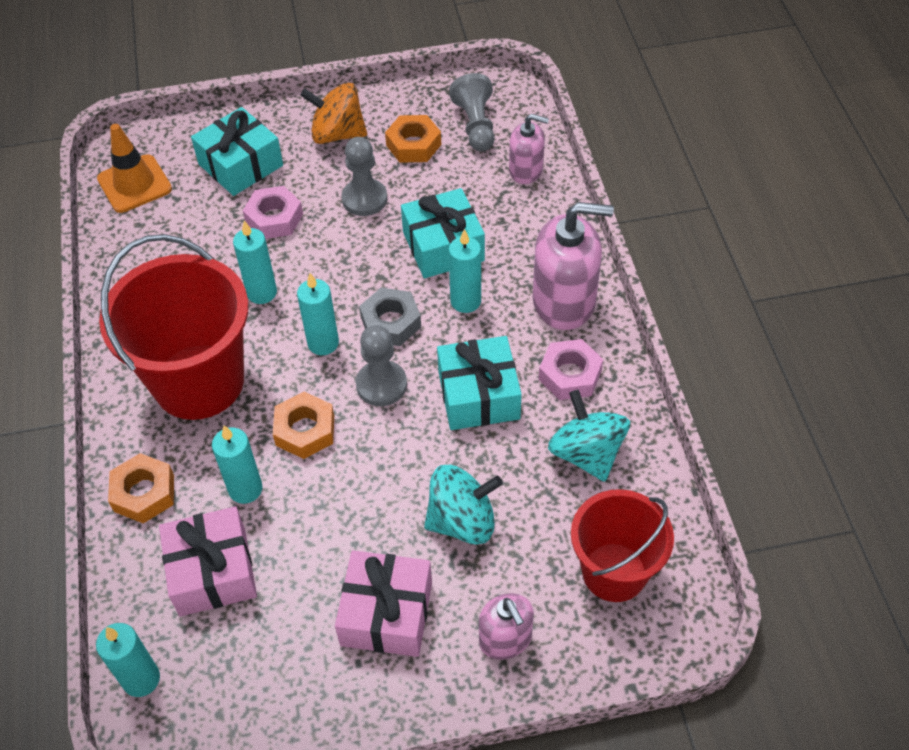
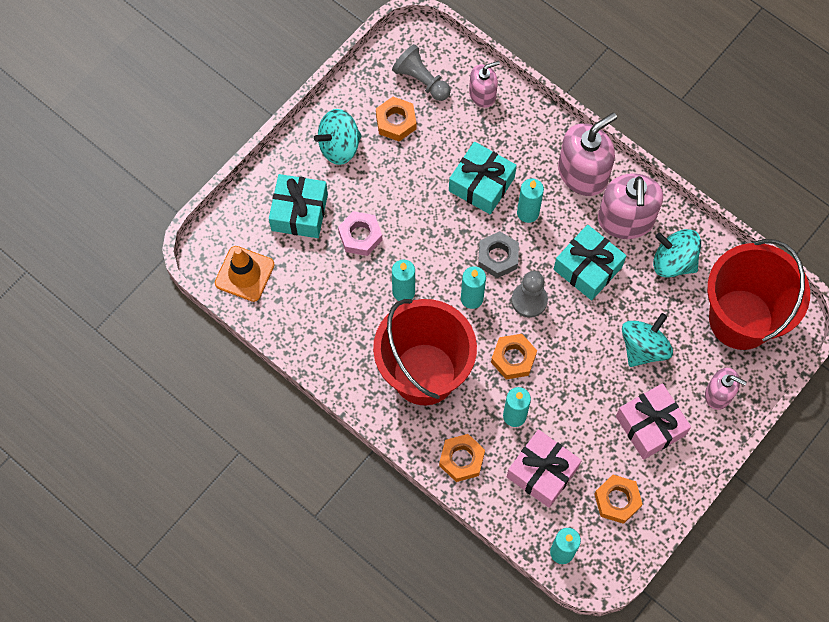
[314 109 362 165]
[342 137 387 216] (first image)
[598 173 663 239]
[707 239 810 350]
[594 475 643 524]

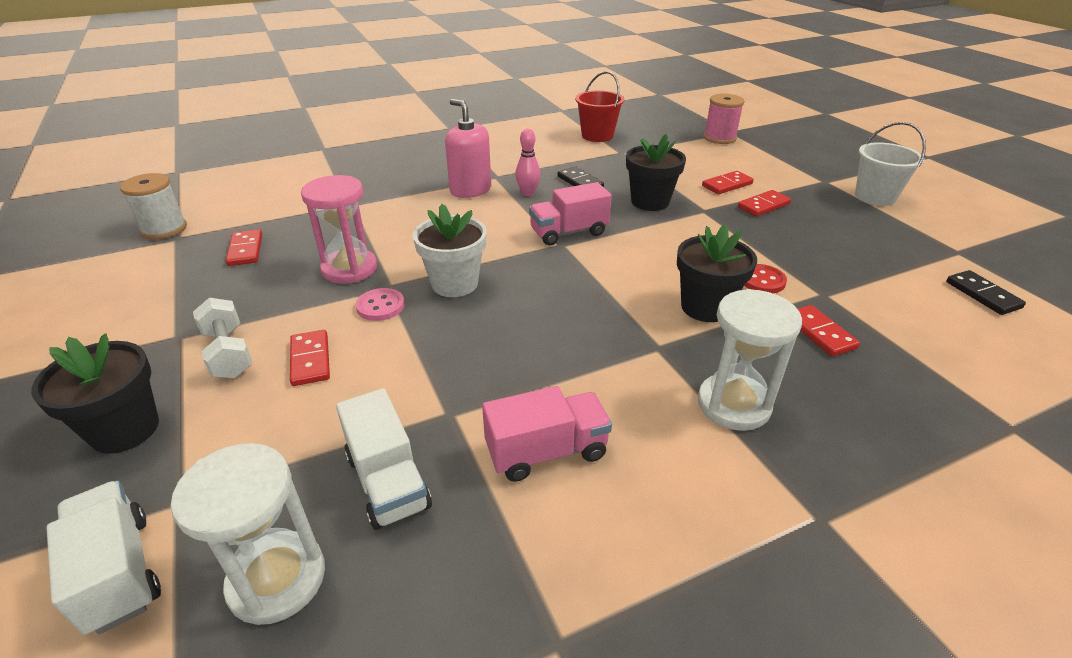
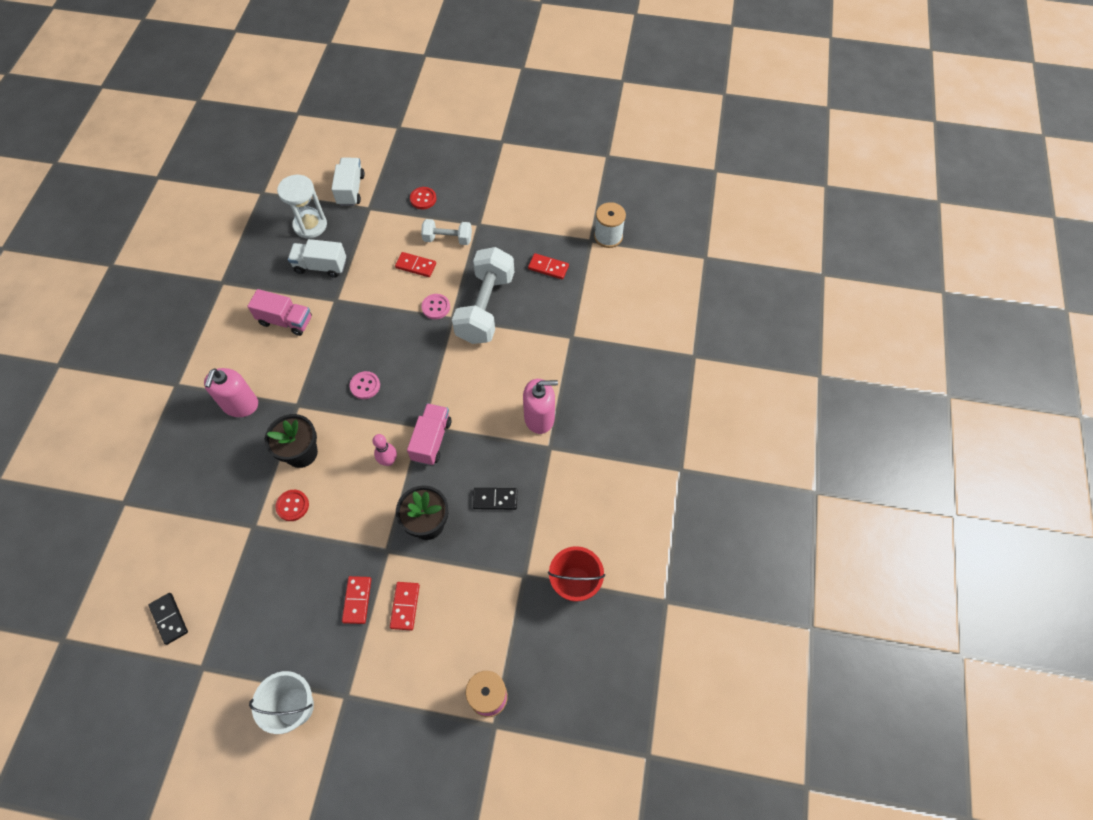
[410 187 436 209]
[332 158 365 206]
[452 247 514 344]
[413 204 487 297] (first image)
[247 289 312 336]
[373 434 397 466]
[204 368 258 417]
[798 305 860 357] (first image)
[148 593 188 645]
[350 371 380 399]

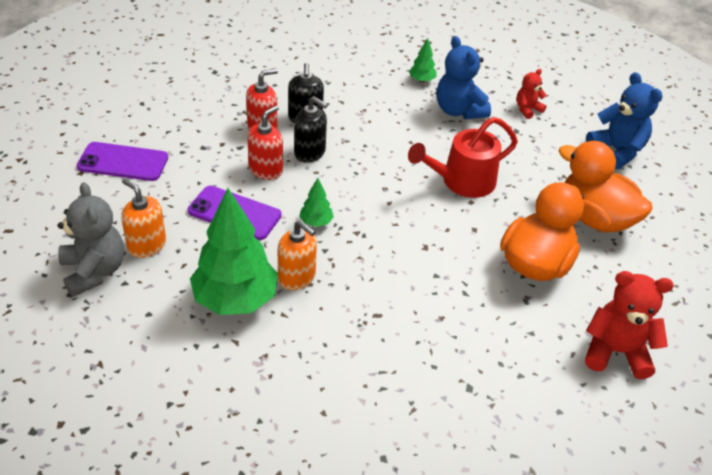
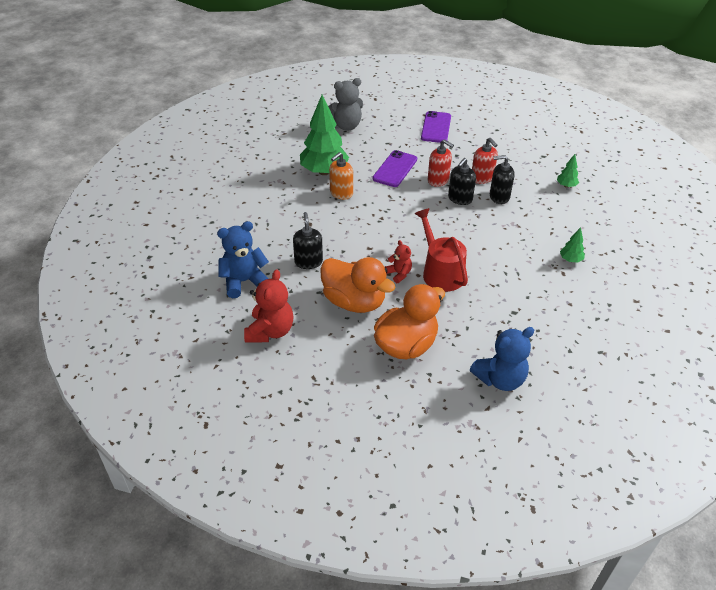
[121 178 166 258] (first image)
[557 154 579 188]
[217 221 269 298]
[385 240 412 283]
[293 212 323 269]

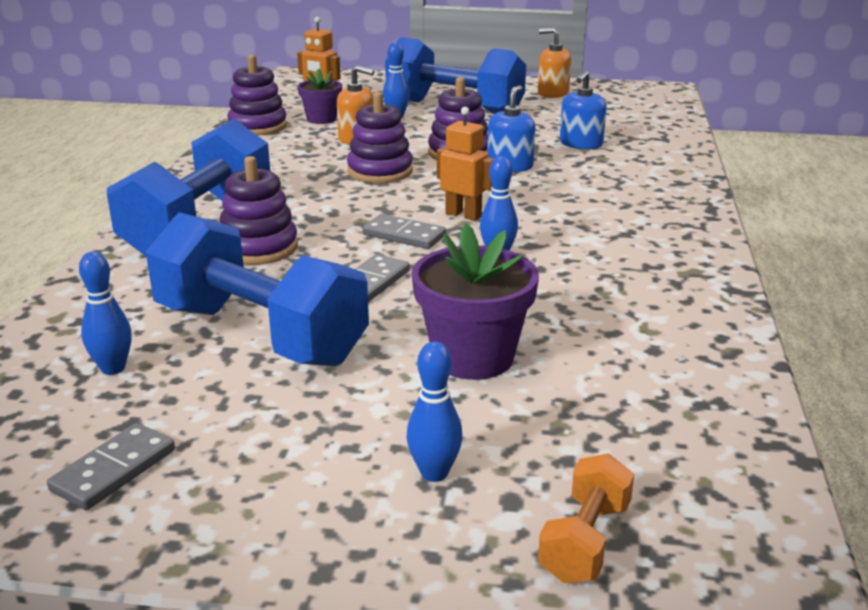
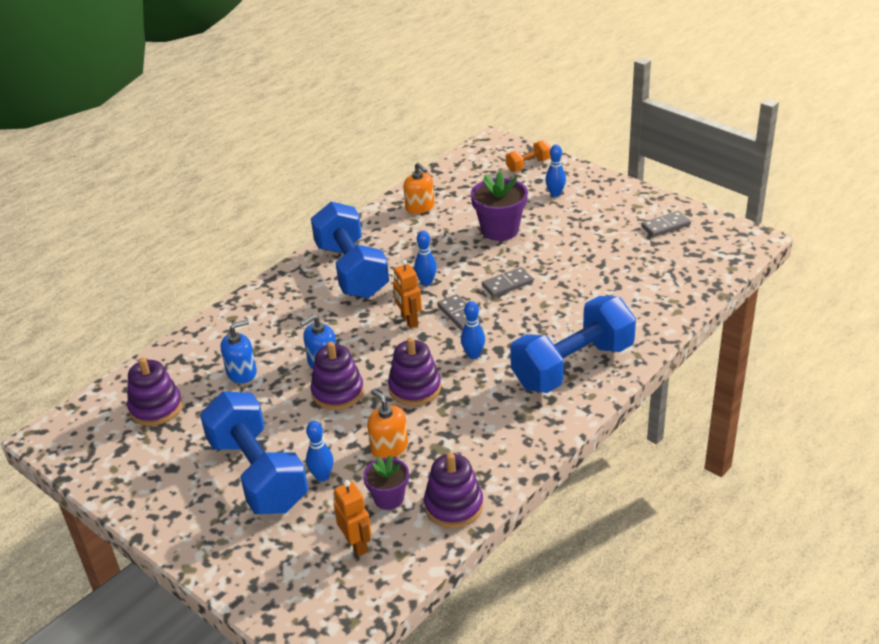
[461 301 485 359]
[311 202 389 298]
[127 357 182 426]
[403 163 434 214]

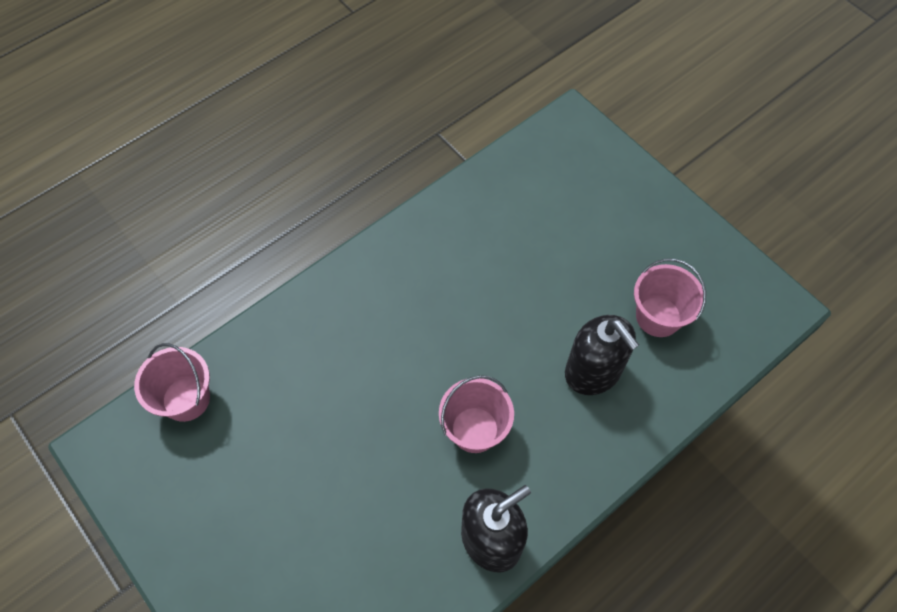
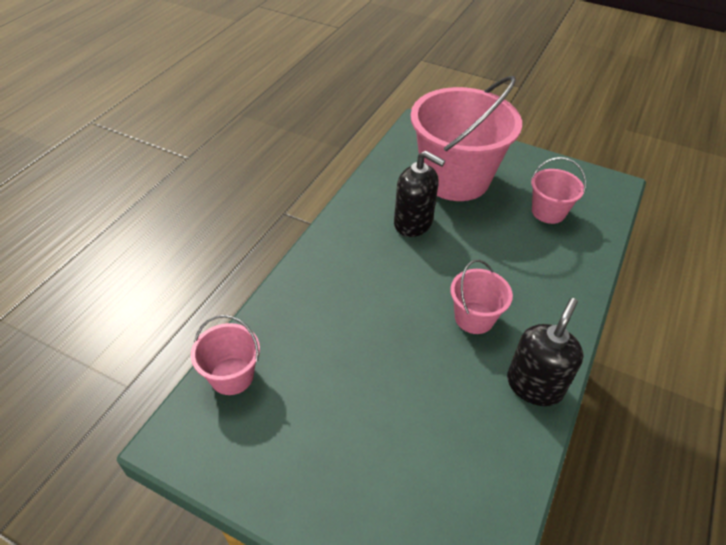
[394 151 445 237]
[410 76 522 201]

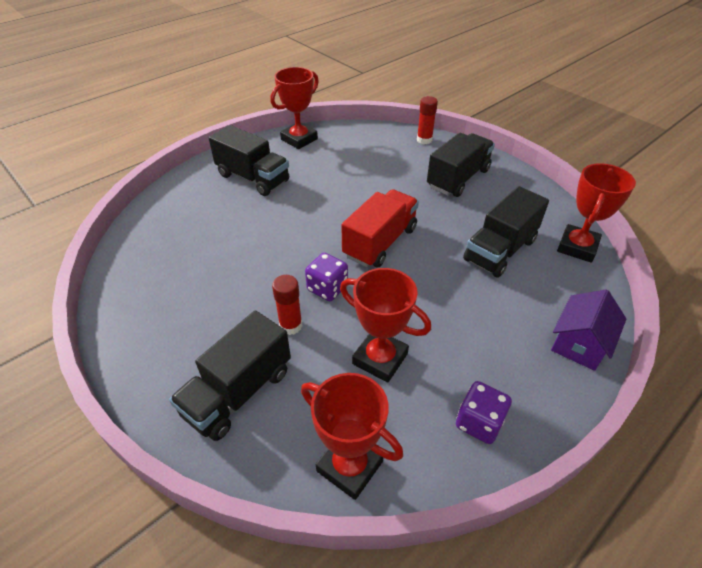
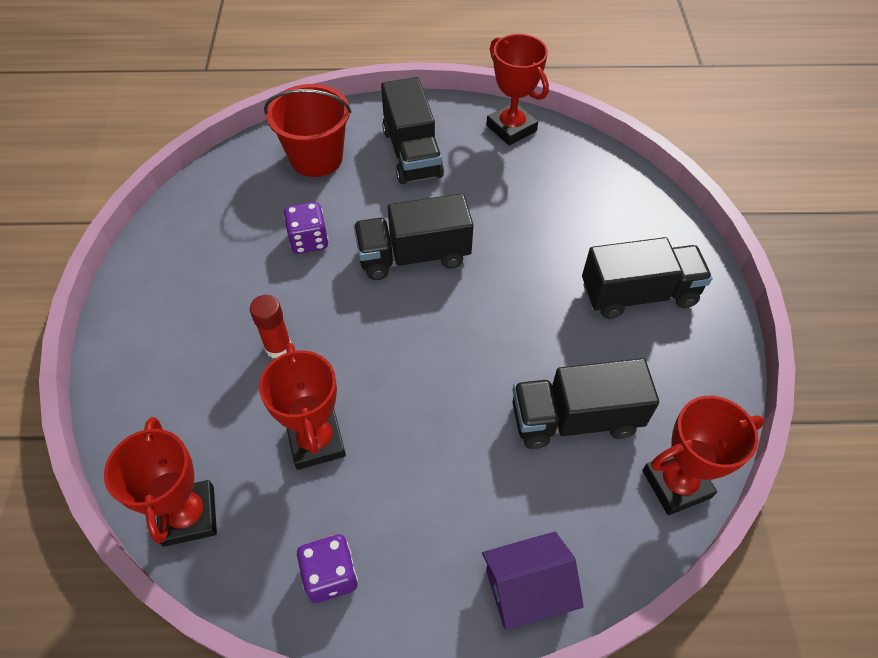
[354 193 473 280]
[486 34 549 146]
[283 202 328 254]
[341 189 419 268] (first image)
[417 96 438 144] (first image)
[264 84 352 177]

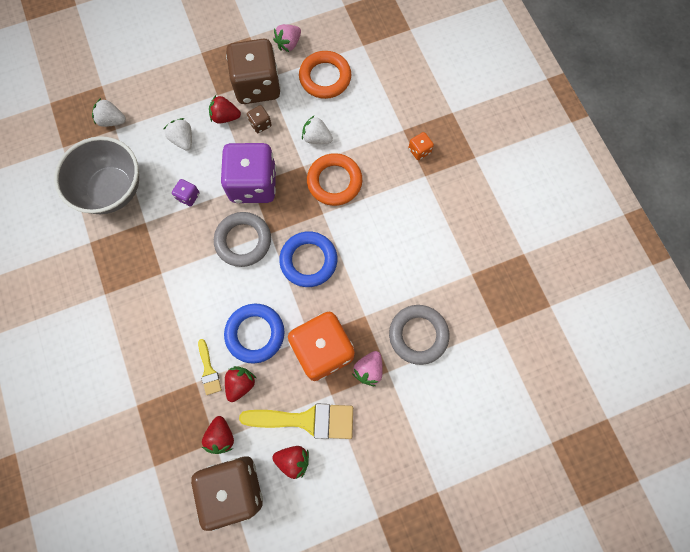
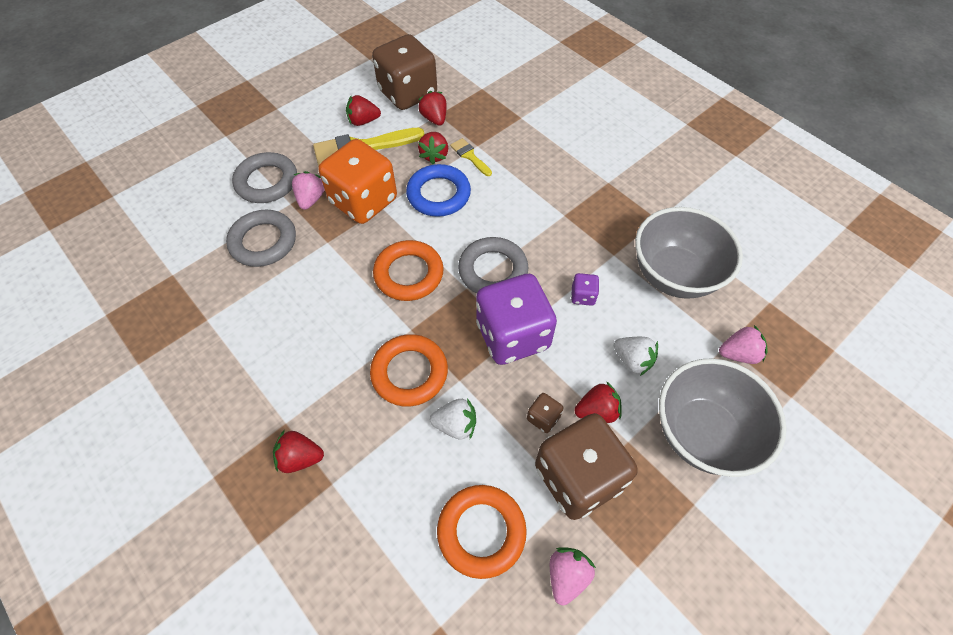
[719 325 767 364]
[373 240 444 301]
[273 430 324 473]
[232 152 297 203]
[659 358 786 477]

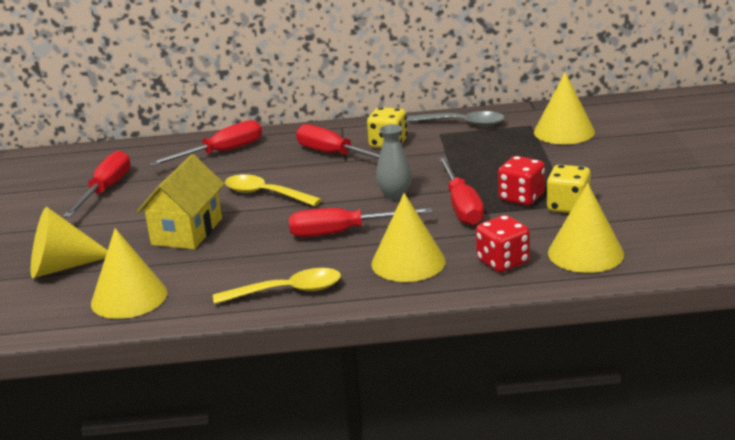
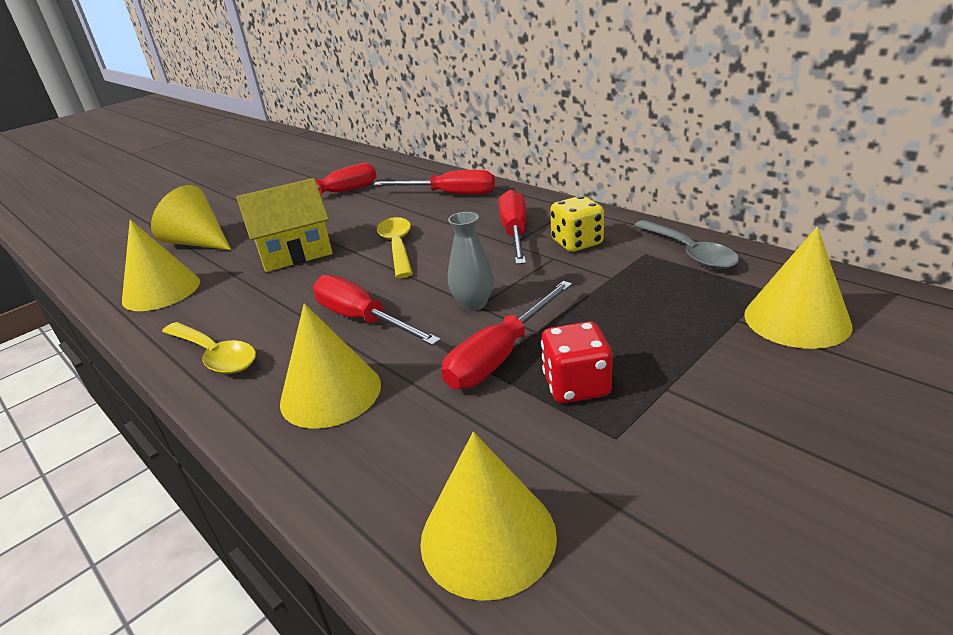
[476 215 530 272] (first image)
[546 165 591 213] (first image)

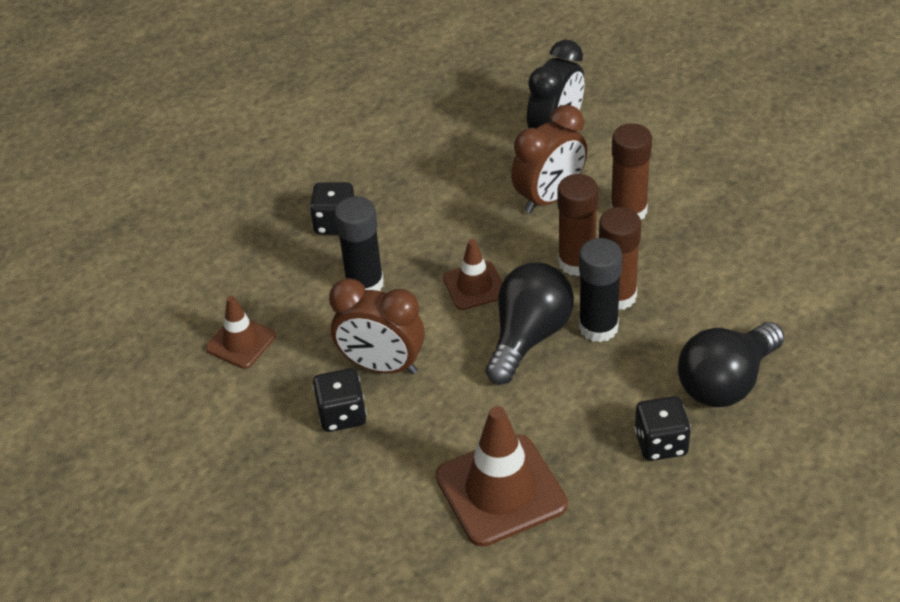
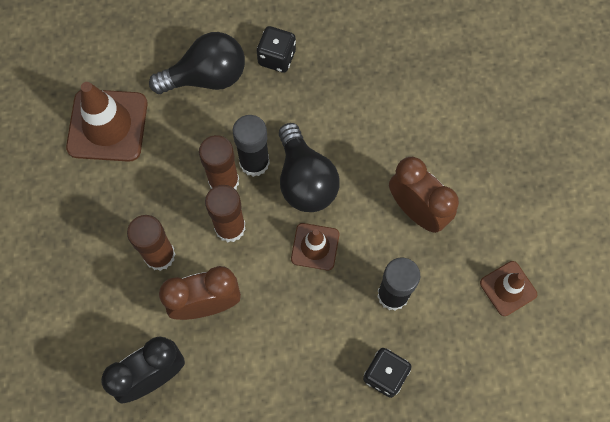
[313 368 367 432] (first image)
[66 82 147 162]
[279 123 340 212]

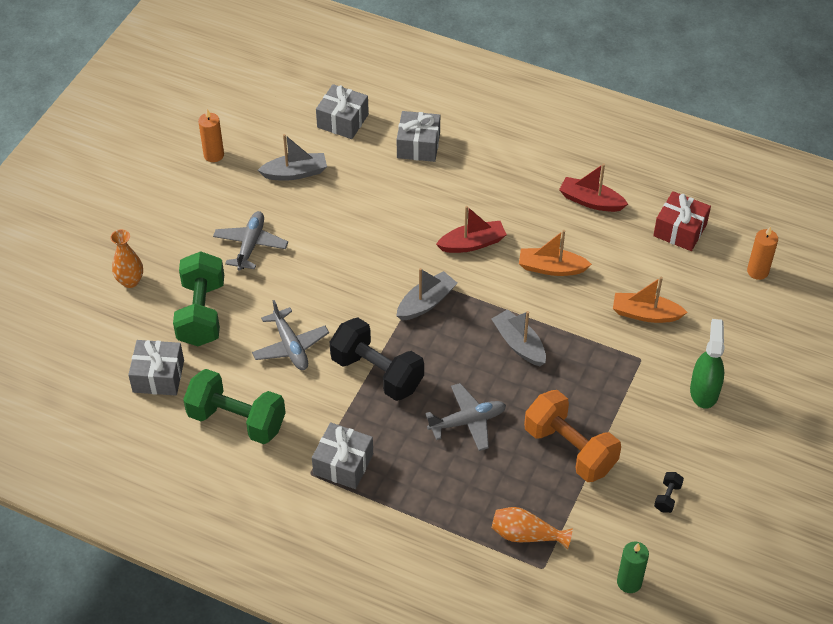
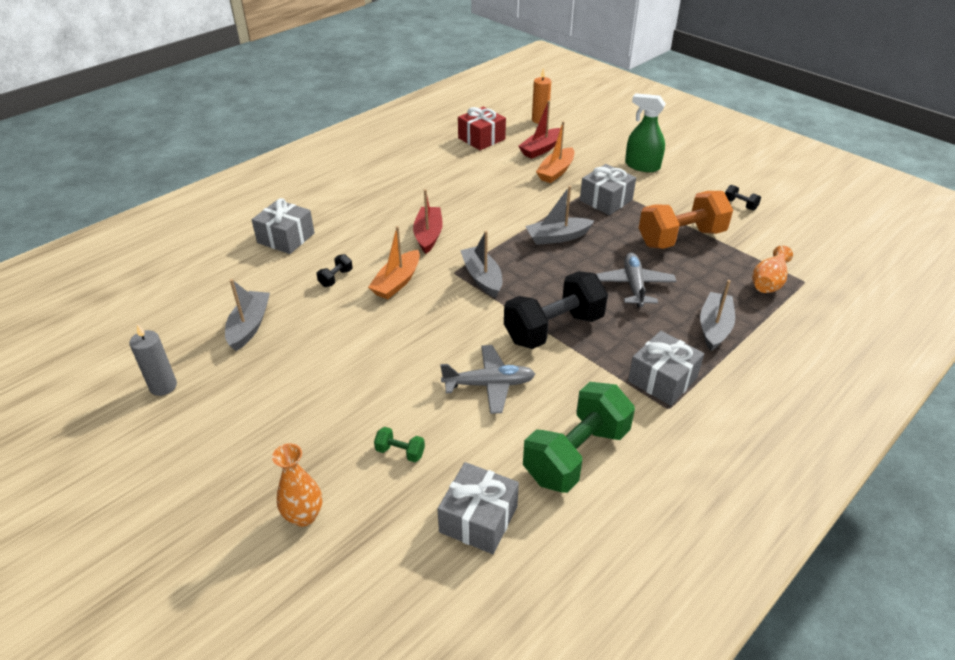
[374 427 425 462]
[129 324 177 396]
[213 211 288 271] (first image)
[580 164 636 215]
[368 226 420 299]
[518 100 560 159]
[617 542 649 593] (first image)
[317 254 353 287]
[700 280 735 351]

